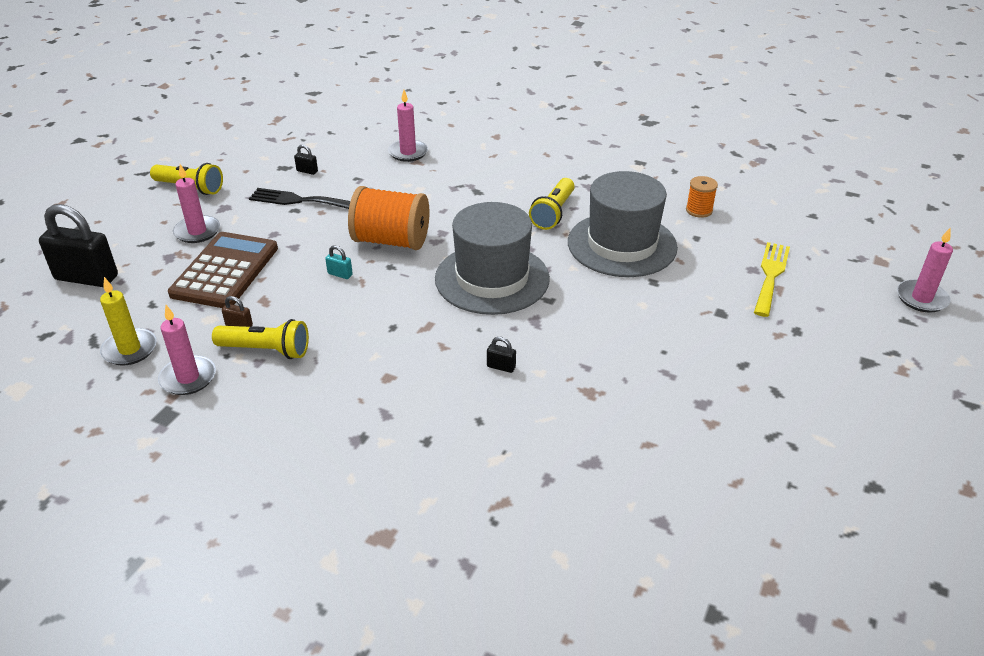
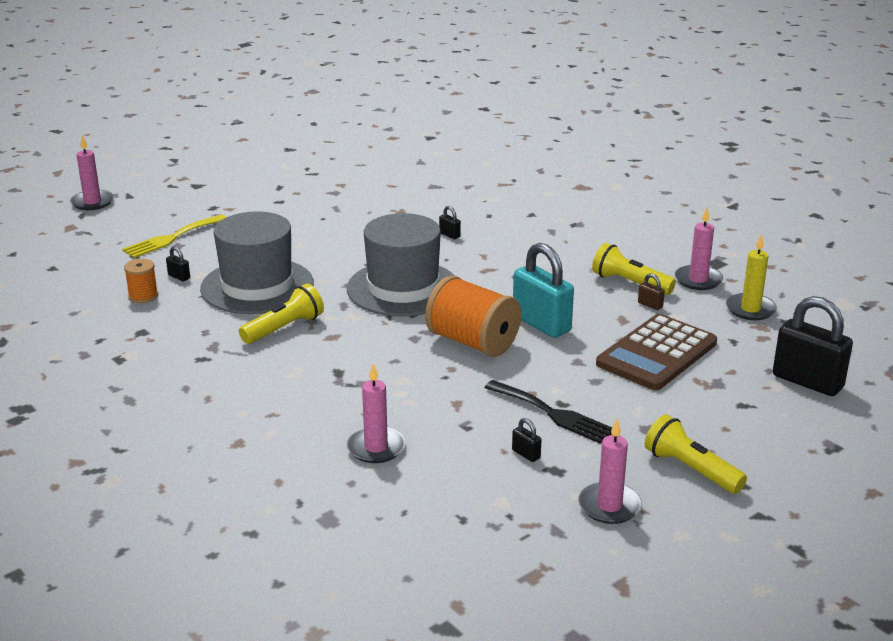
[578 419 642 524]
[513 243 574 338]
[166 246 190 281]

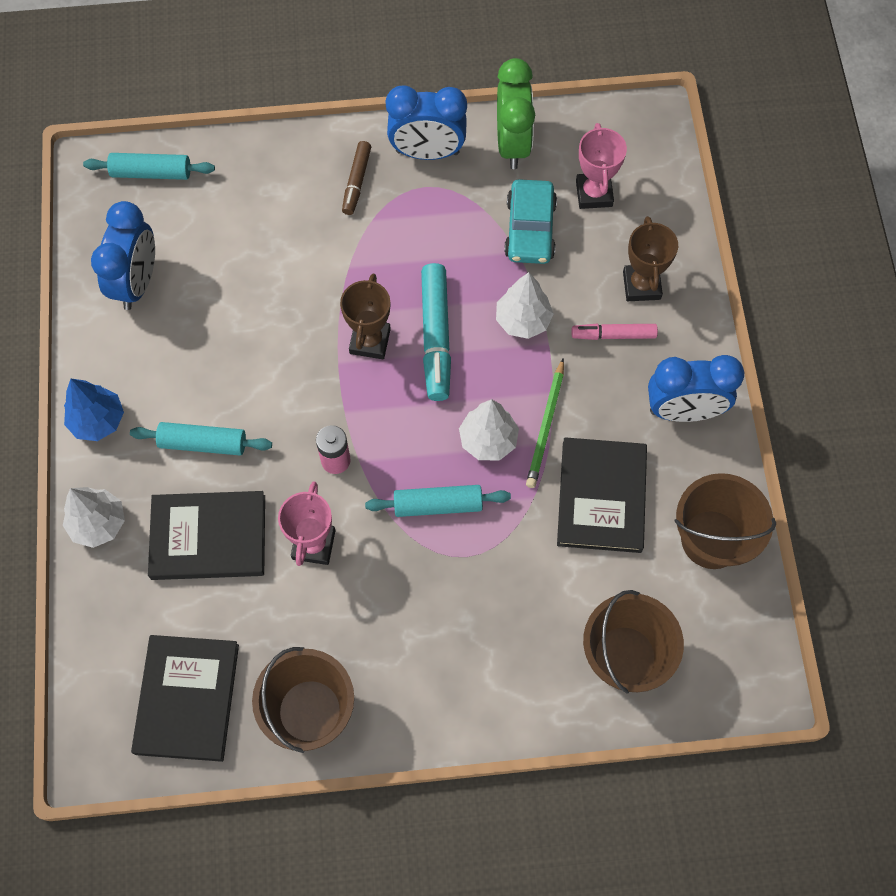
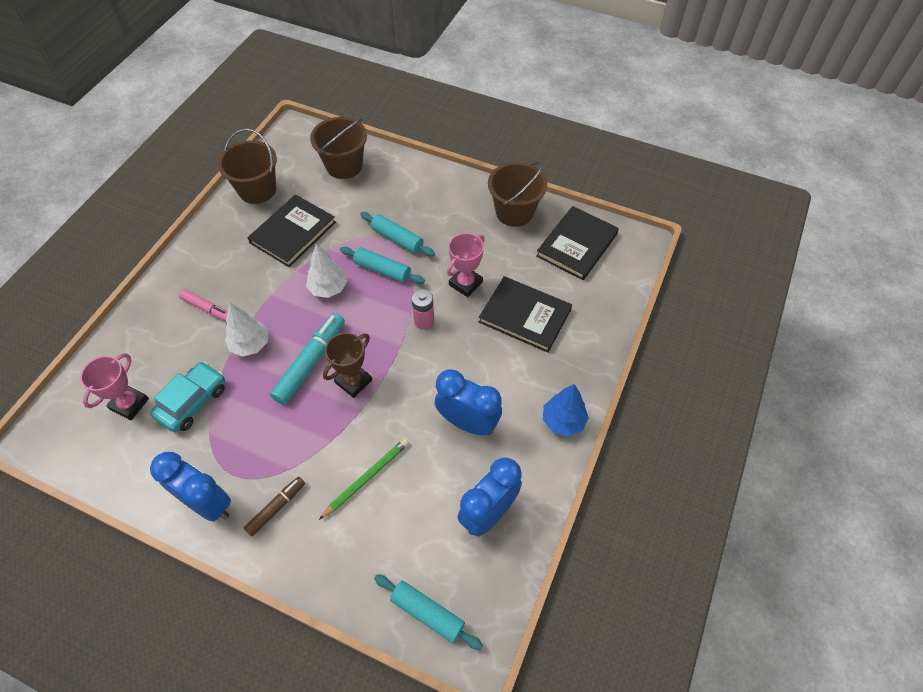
[63 487 125 548] (first image)
[360 212 435 256]
[497 58 535 169] (first image)
[319 438 409 520]
[623 216 678 301] (first image)
[435 369 502 435]

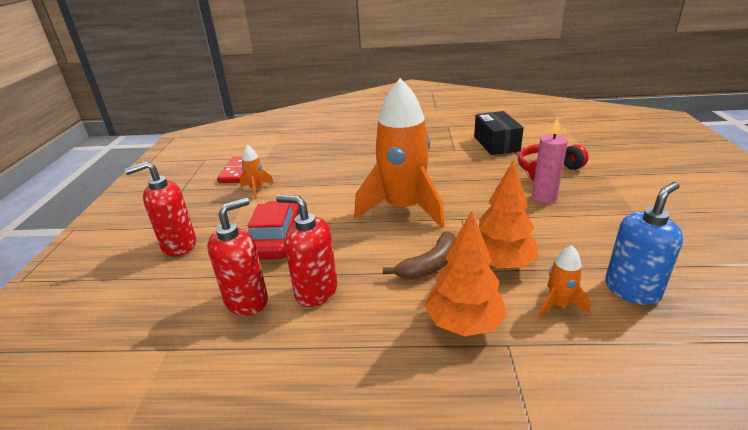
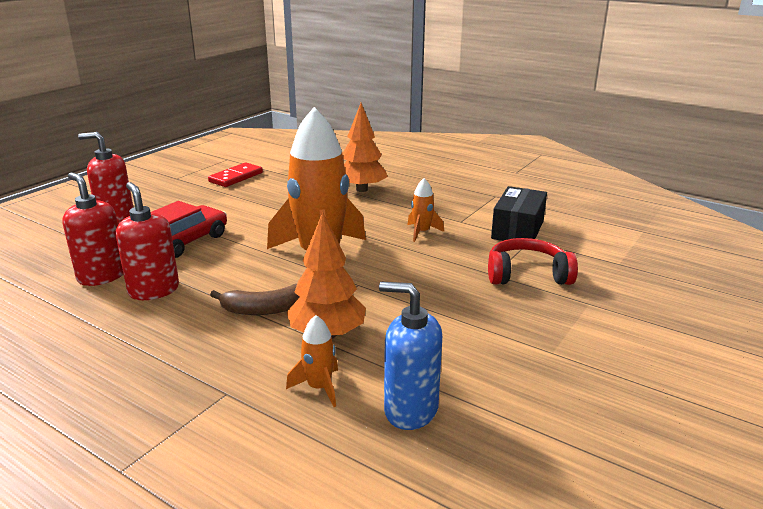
[63 172 123 286]
[408 178 444 242]
[342 103 388 192]
[532 117 568 204] (first image)
[379 282 442 430]

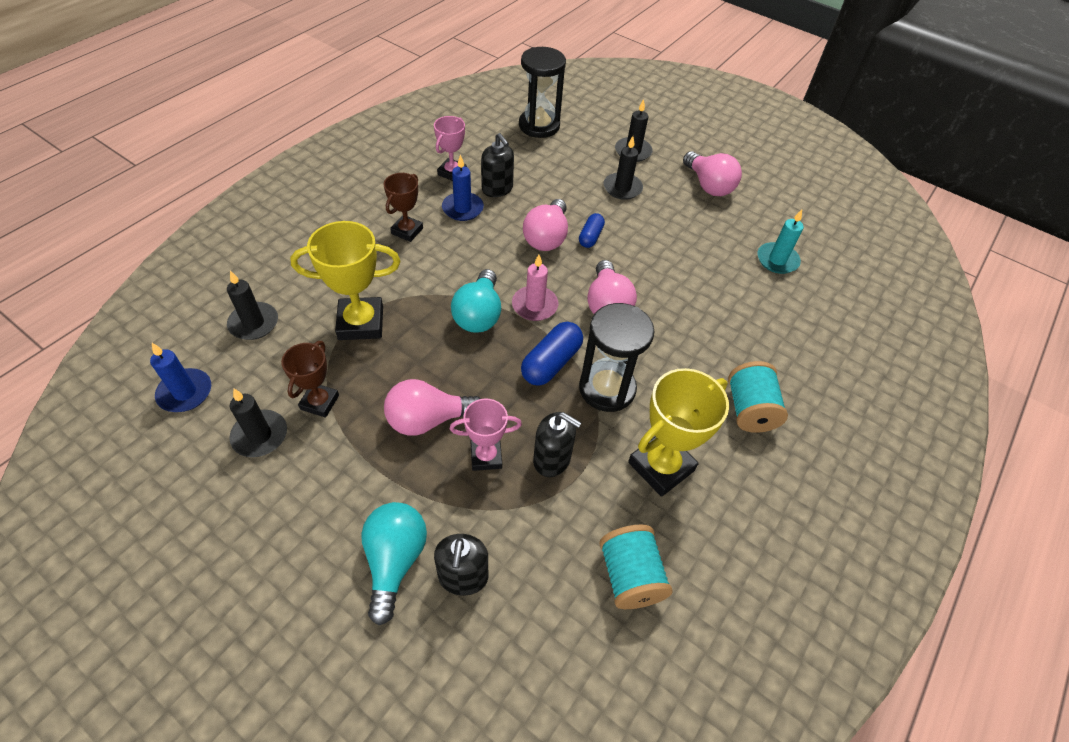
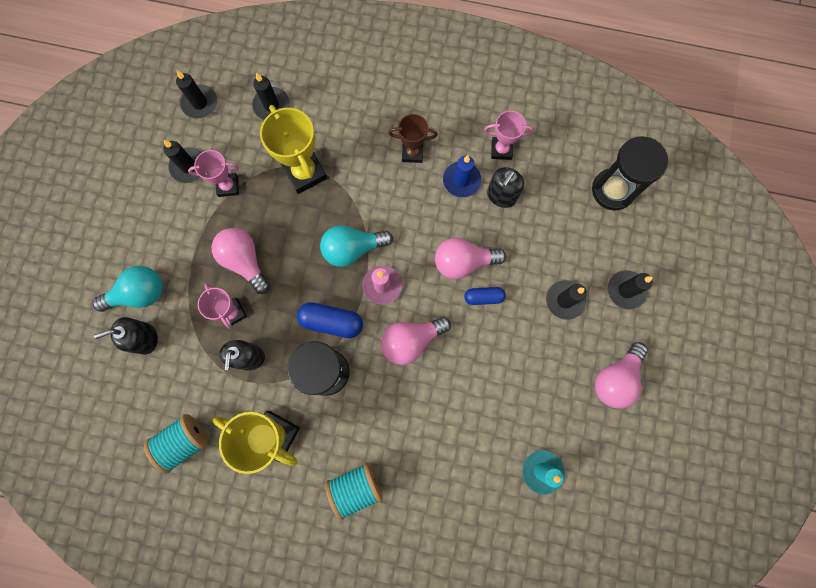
[176 70 217 119]
[188 150 239 197]

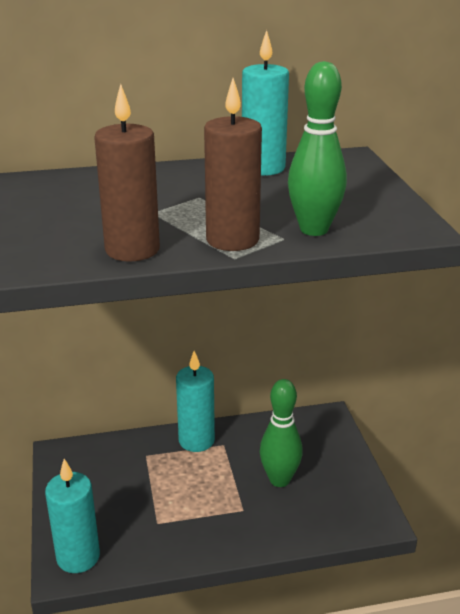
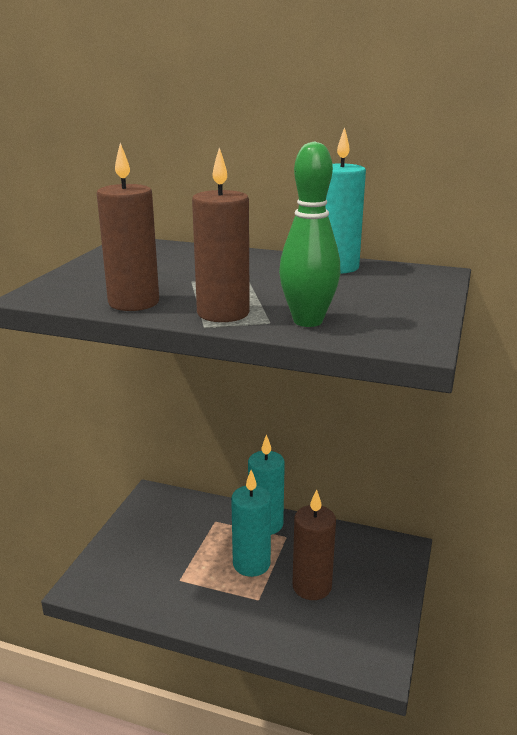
[231 470 271 577]
[293 489 336 600]

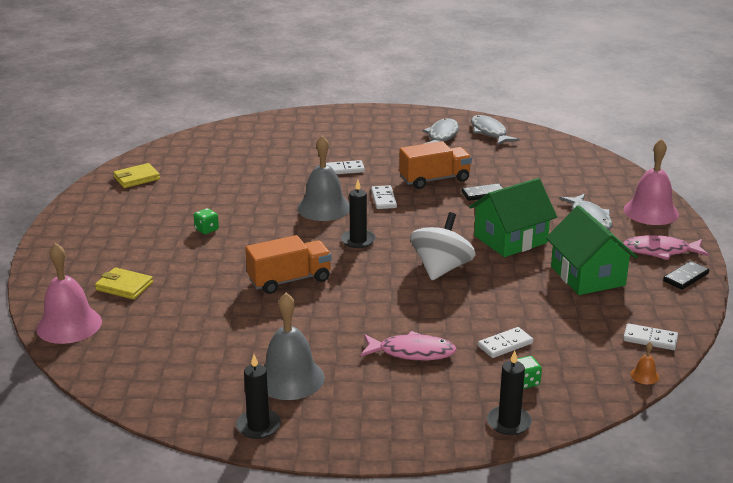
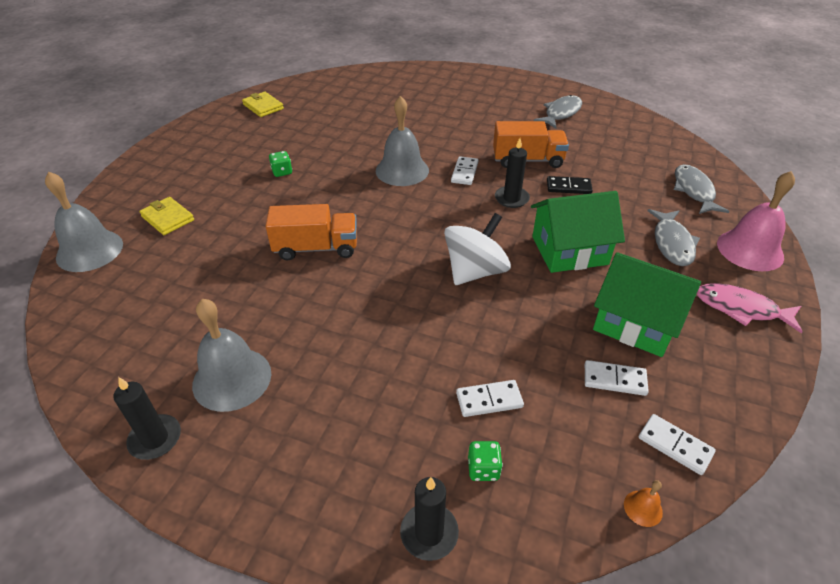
[45 172 123 272]
[242 92 284 117]
[585 360 649 396]
[495 138 530 208]
[360 331 457 361] (first image)
[674 164 730 214]
[593 252 701 357]
[663 261 709 290] (first image)

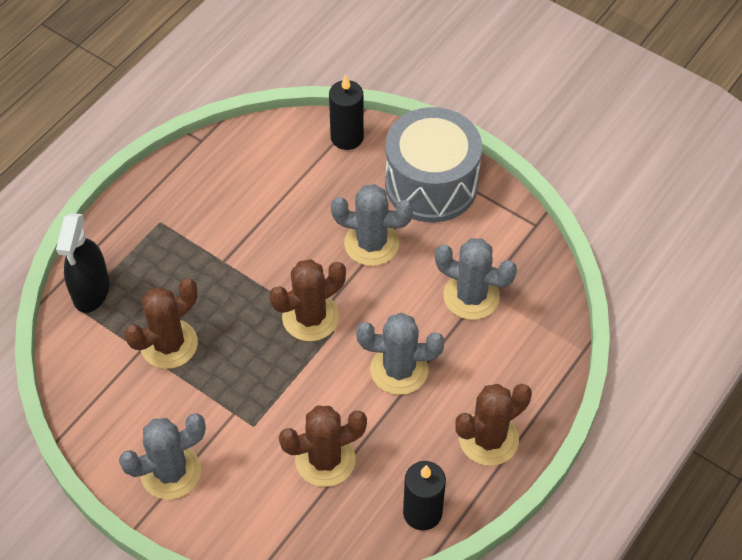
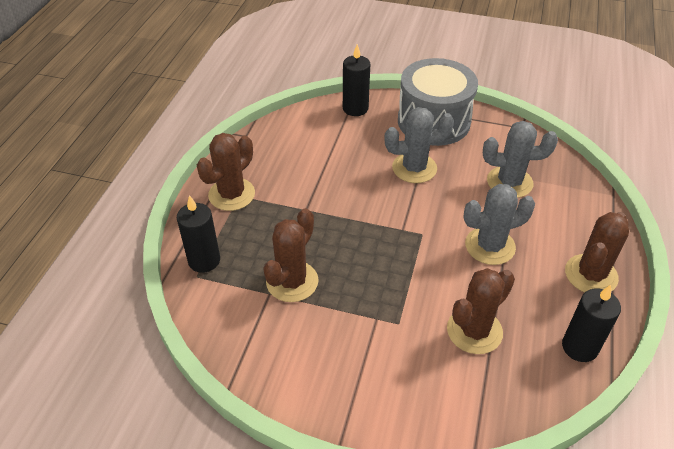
[177 195 220 273]
[119 414 206 499] (first image)
[197 133 255 211]

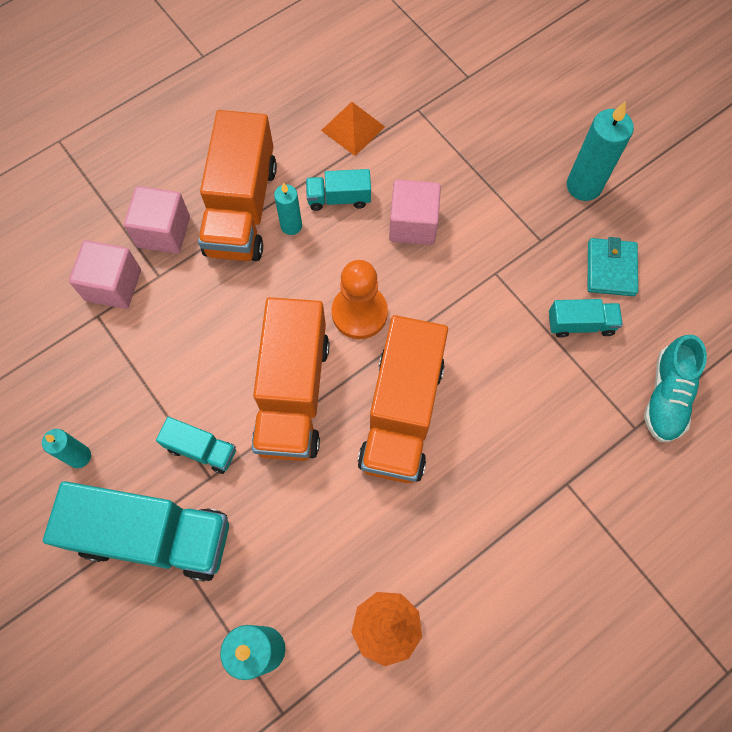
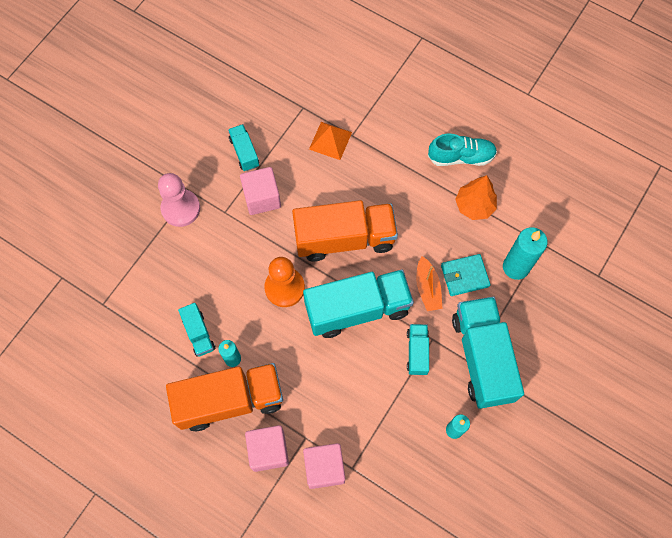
[303 269 414 338]
[309 122 352 160]
[240 167 281 215]
[567 101 634 201] (first image)
[441 254 490 296]
[428 134 497 166]
[158 173 200 227]
[416 256 442 311]

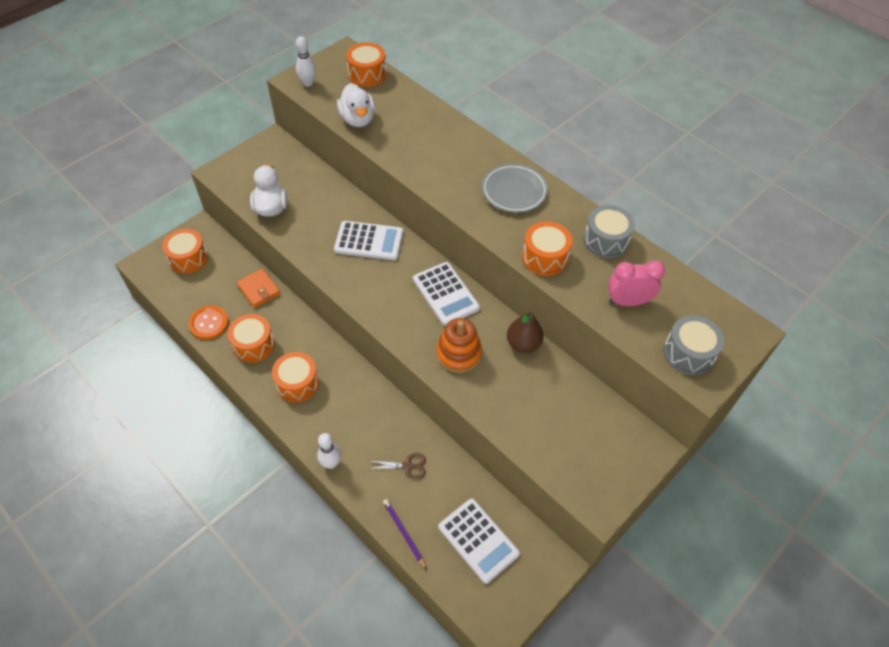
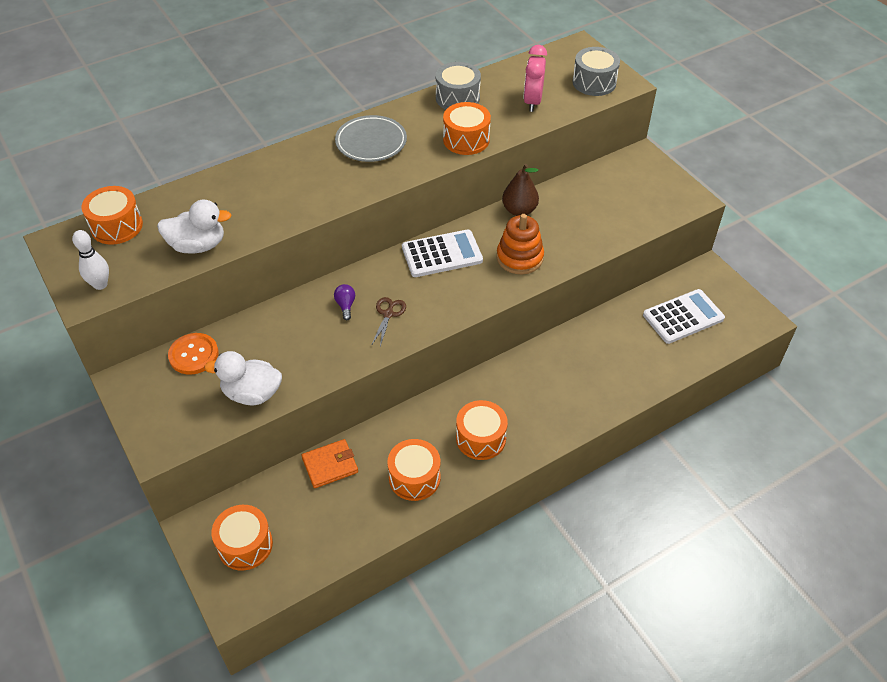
[168 333 218 375]
[317 433 341 469] (first image)
[334 284 355 320]
[371 297 406 346]
[383 499 427 570] (first image)

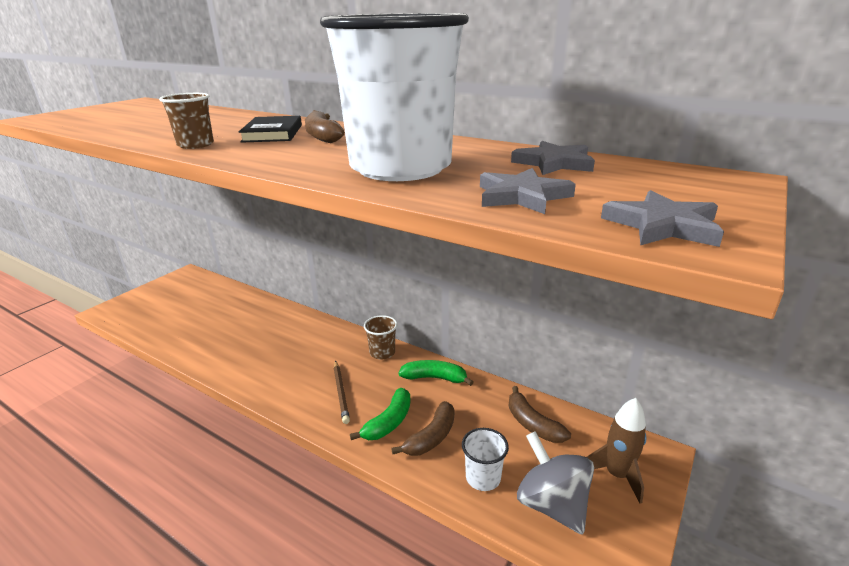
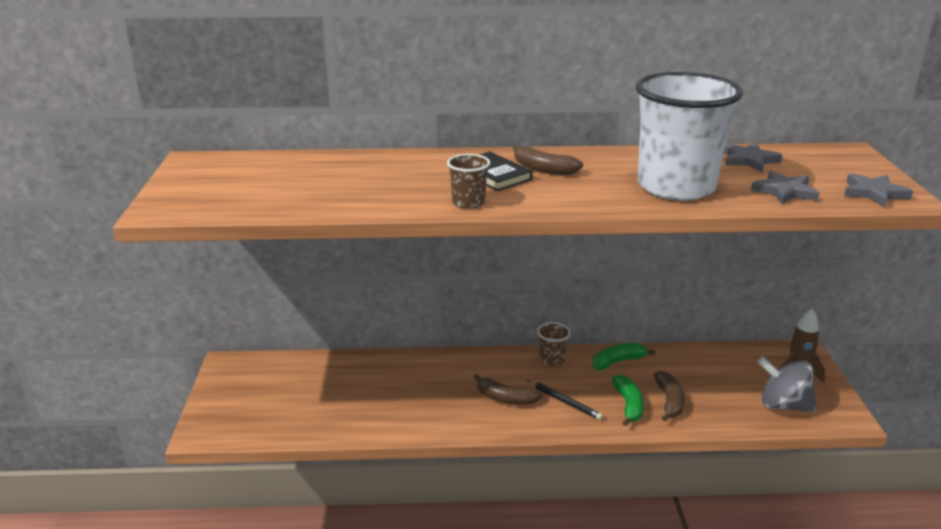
[527 380 603 420]
[462 428 509 491] (first image)
[474 374 542 405]

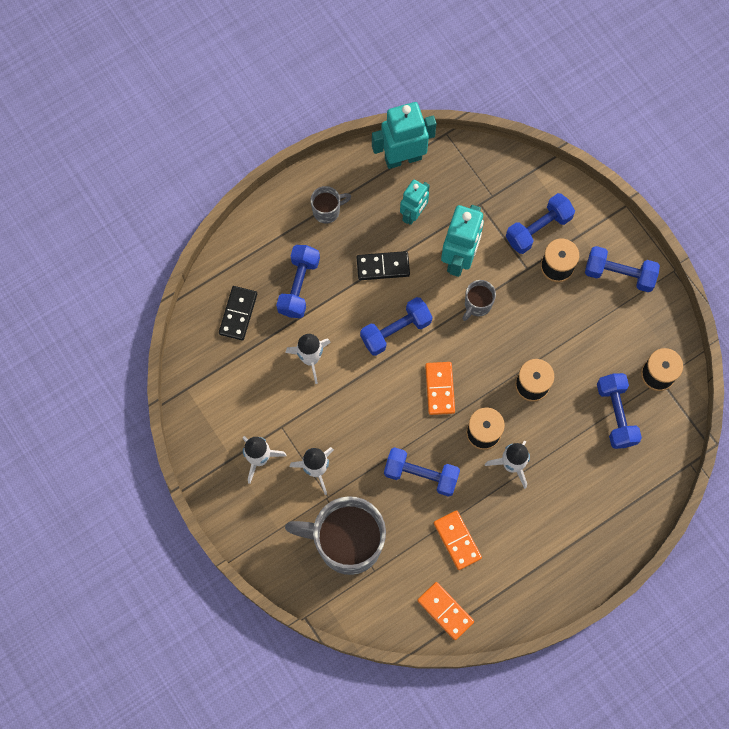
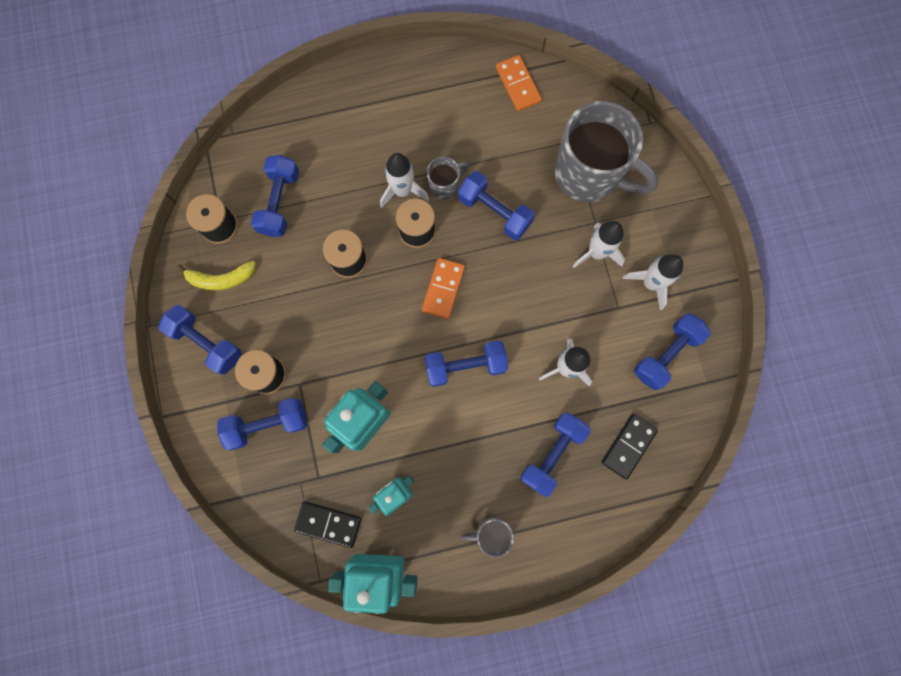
[294 501 361 548]
[434 510 482 570] (first image)
[427 157 469 200]
[177 261 256 291]
[634 313 711 390]

